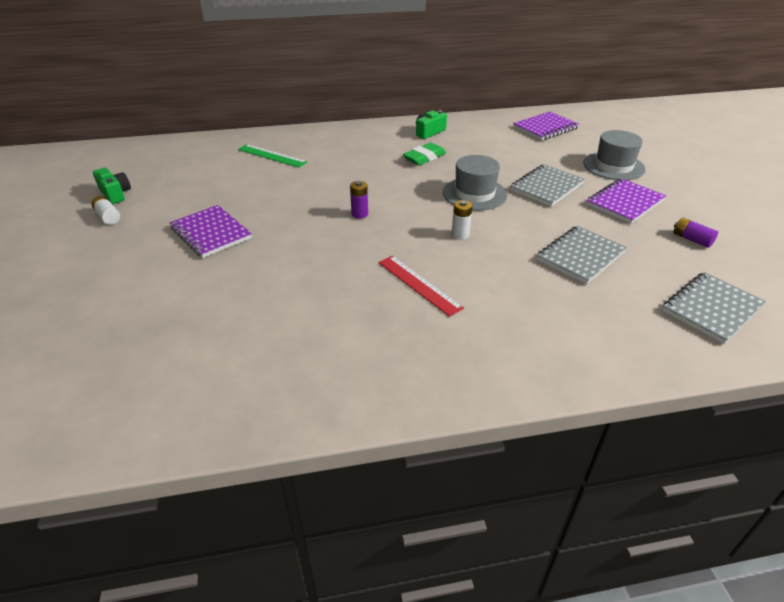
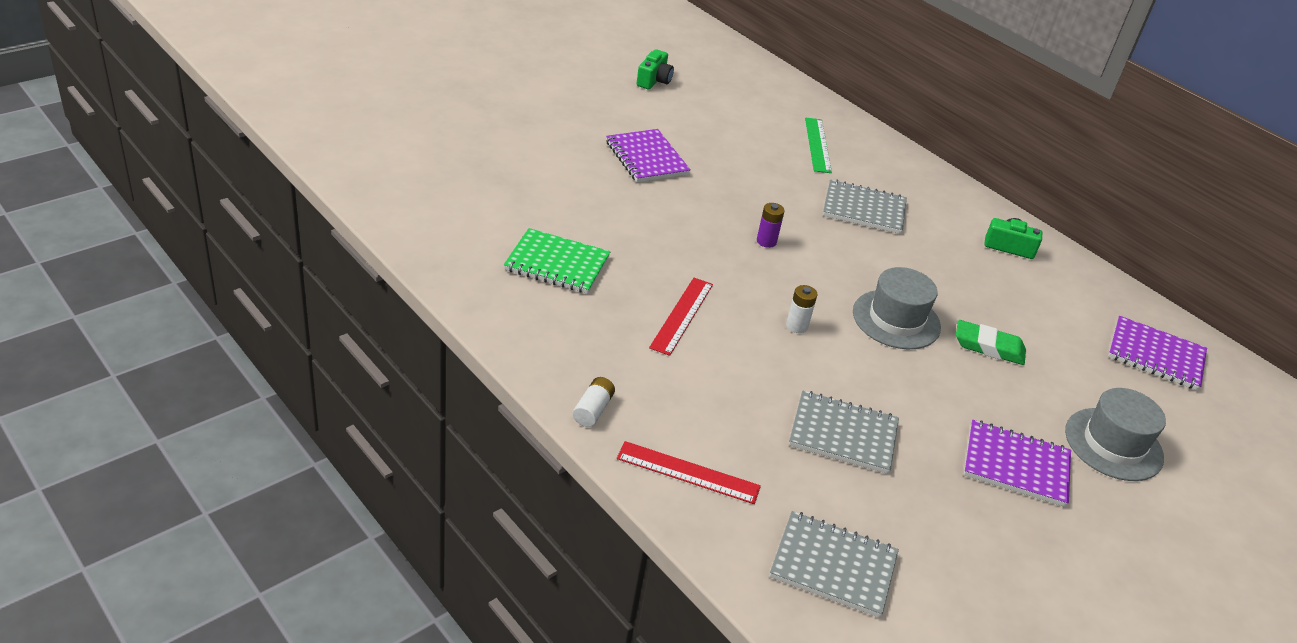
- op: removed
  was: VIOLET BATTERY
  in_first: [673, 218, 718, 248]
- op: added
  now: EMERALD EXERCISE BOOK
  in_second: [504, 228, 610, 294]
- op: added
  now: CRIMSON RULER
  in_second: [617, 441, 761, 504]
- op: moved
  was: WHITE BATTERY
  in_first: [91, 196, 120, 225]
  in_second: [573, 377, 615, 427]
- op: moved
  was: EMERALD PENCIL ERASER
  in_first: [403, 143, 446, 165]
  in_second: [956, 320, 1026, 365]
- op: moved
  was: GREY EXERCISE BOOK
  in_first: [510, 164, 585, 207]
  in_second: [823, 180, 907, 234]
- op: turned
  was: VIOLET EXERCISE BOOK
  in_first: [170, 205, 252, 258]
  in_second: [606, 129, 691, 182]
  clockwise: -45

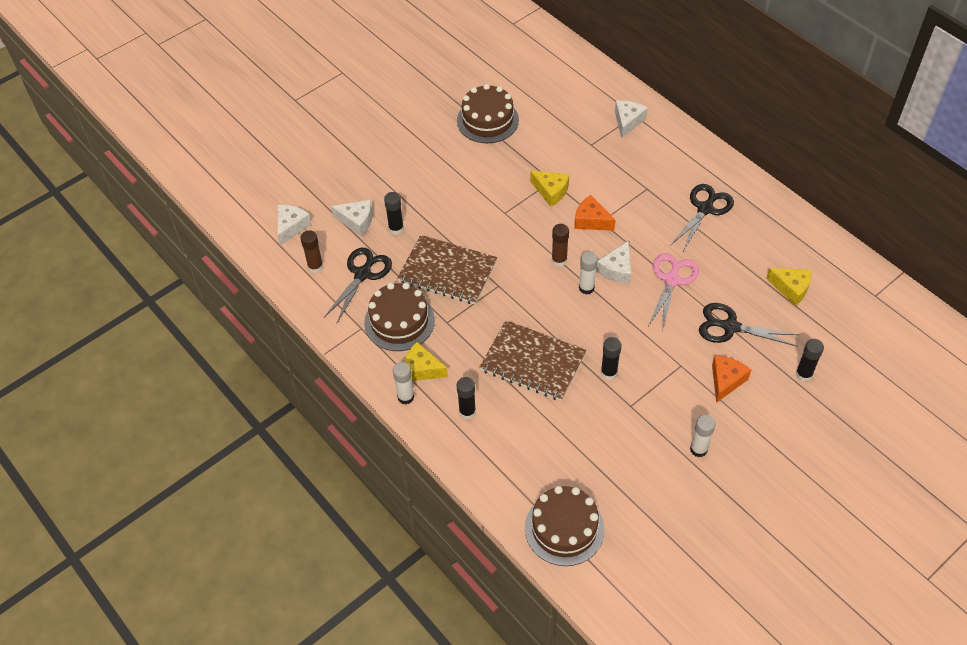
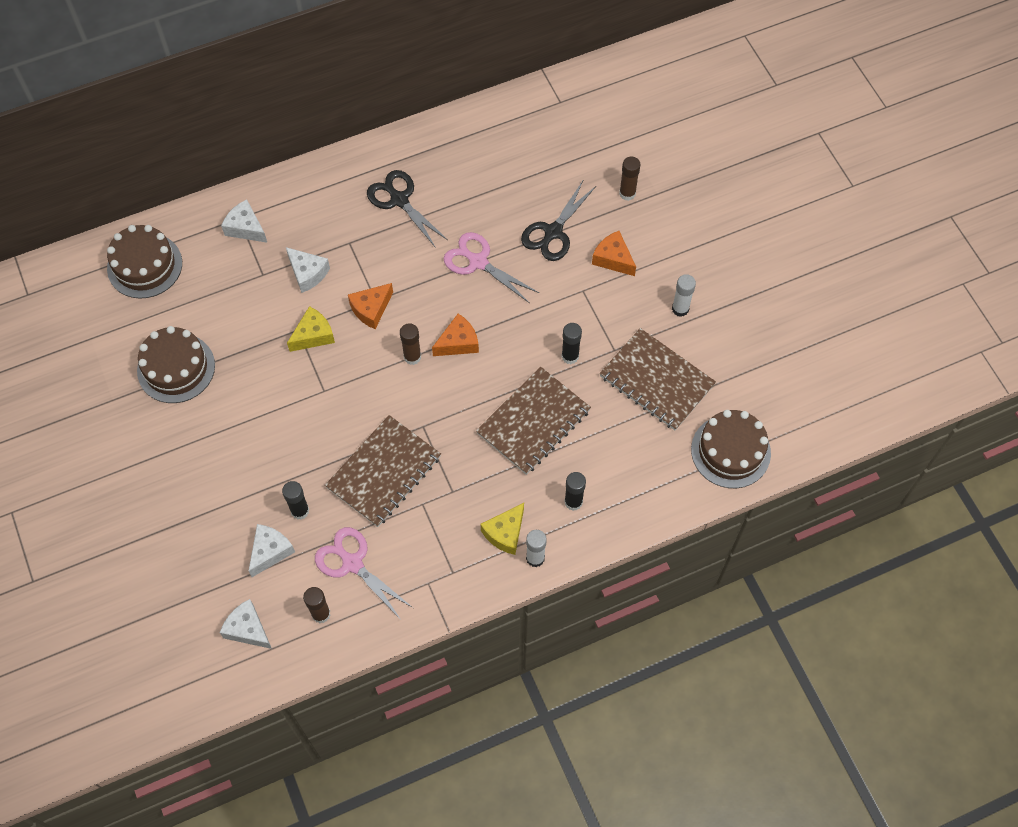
- op: removed
  was: YELLOW PIECE OF CHEESE
  in_first: [766, 268, 812, 306]
- op: added
  now: BROWN EXERCISE BOOK
  in_second: [600, 328, 716, 430]
- op: moved
  was: BROWN CAKE
  in_first: [364, 283, 435, 351]
  in_second: [107, 225, 182, 298]
- op: moved
  was: WHITE PIECE OF CHEESE
  in_first: [596, 241, 631, 284]
  in_second: [286, 247, 330, 293]
- op: replaced
  was: WHITE GLUE
  now: ORANGE PIECE OF CHEESE
  in_first: [579, 251, 598, 295]
  in_second: [432, 314, 479, 356]
- op: recoloured
  was: EBONY SCISSORS
  now: ROSY SCISSORS
  in_first: [324, 248, 392, 323]
  in_second: [315, 527, 413, 620]
- op: recoloured
  was: EBONY GLUE
  now: BROWN GLUE
  in_first: [795, 339, 824, 382]
  in_second: [619, 157, 640, 201]

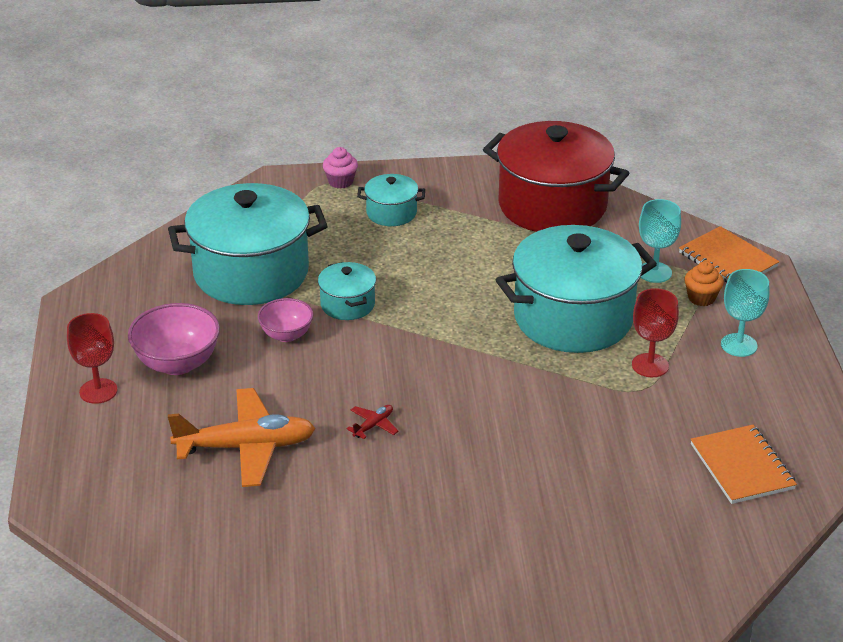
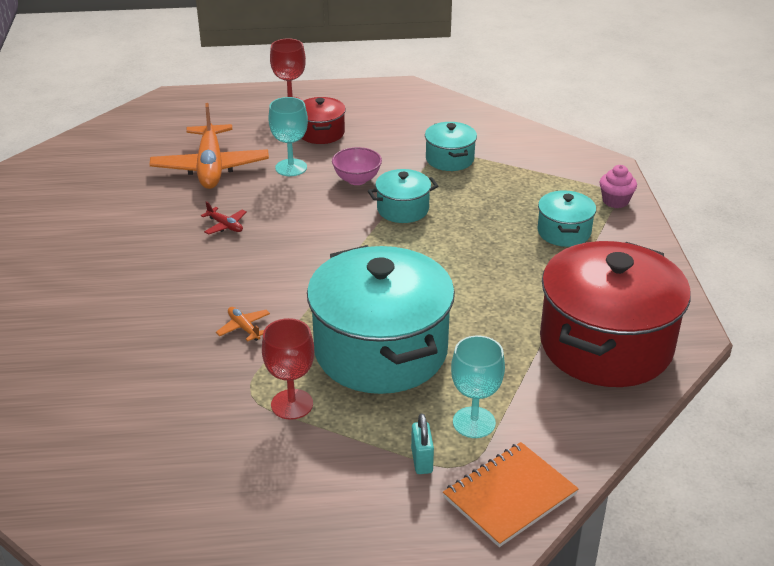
- op: removed
  was: ORANGE EXERCISE BOOK
  in_first: [690, 425, 797, 504]
- op: added
  now: ORANGE AEROPLANE
  in_second: [216, 307, 270, 341]
- op: moved
  was: AQUA CHALICE
  in_first: [721, 269, 769, 357]
  in_second: [268, 97, 308, 176]
- op: replaced
  was: ROSY SERVING BOWL
  now: CRIMSON COOKING POT
  in_first: [128, 303, 220, 375]
  in_second: [301, 97, 346, 144]
- op: replaced
  was: ORANGE CUPCAKE
  now: AQUA LOCK
  in_first: [684, 261, 724, 306]
  in_second: [411, 413, 434, 474]
- op: resized
  was: AQUA COOKING POT
  in_first: [168, 183, 328, 305]
  in_second: [425, 122, 477, 171]
  ratio: 0.46

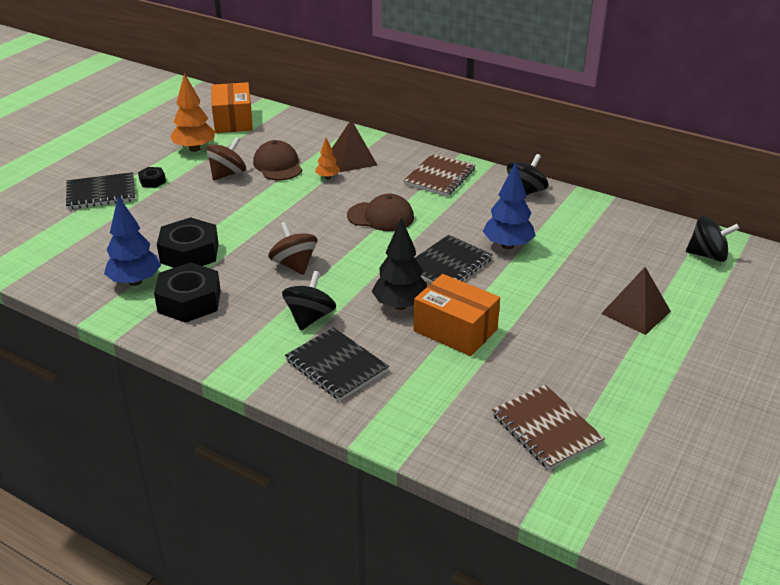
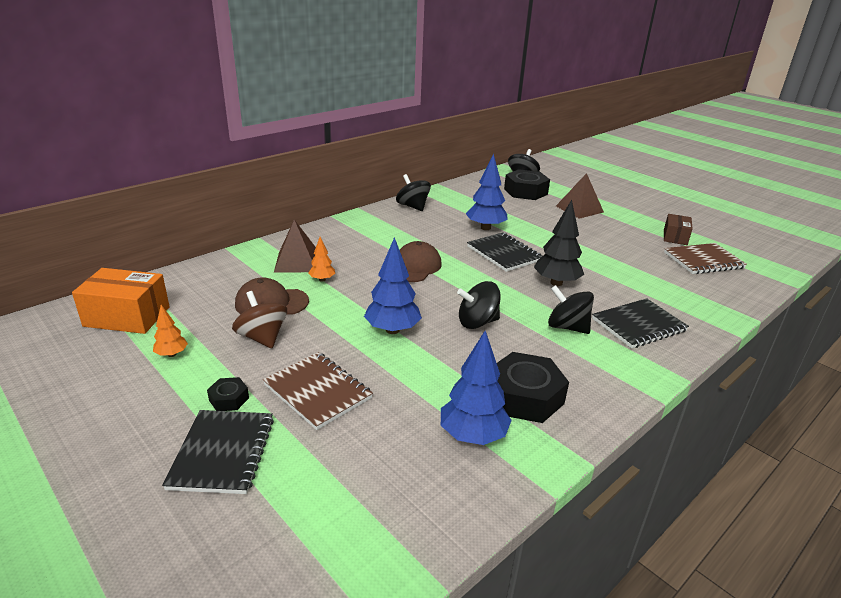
- op: removed
  was: ORANGE PARCEL
  in_first: [413, 274, 500, 356]
- op: added
  now: ROYAL BLUE TOY TREE
  in_second: [364, 237, 422, 334]
- op: added
  now: BROWN PARCEL
  in_second: [664, 214, 693, 245]
- op: moved
  was: EBONY HEX NUT
  in_first: [157, 217, 219, 268]
  in_second: [504, 169, 550, 200]
- op: moved
  was: BROWN EXERCISE BOOK
  in_first: [403, 153, 476, 196]
  in_second: [263, 352, 373, 430]
- op: recoloured
  was: BROWN TOY TOP
  now: EBONY TOY TOP
  in_first: [268, 222, 317, 275]
  in_second: [457, 281, 501, 329]
- op: resized
  was: ORANGE TOY TREE
  in_first: [170, 73, 215, 152]
  in_second: [153, 305, 188, 357]
  ratio: 0.53

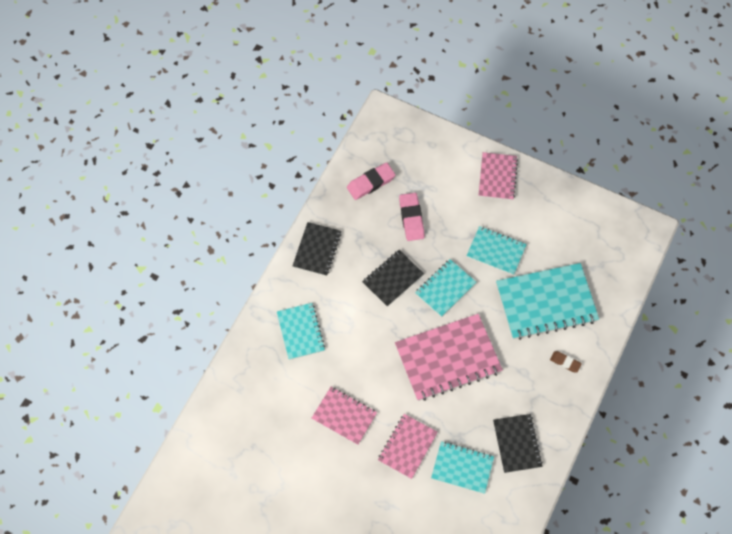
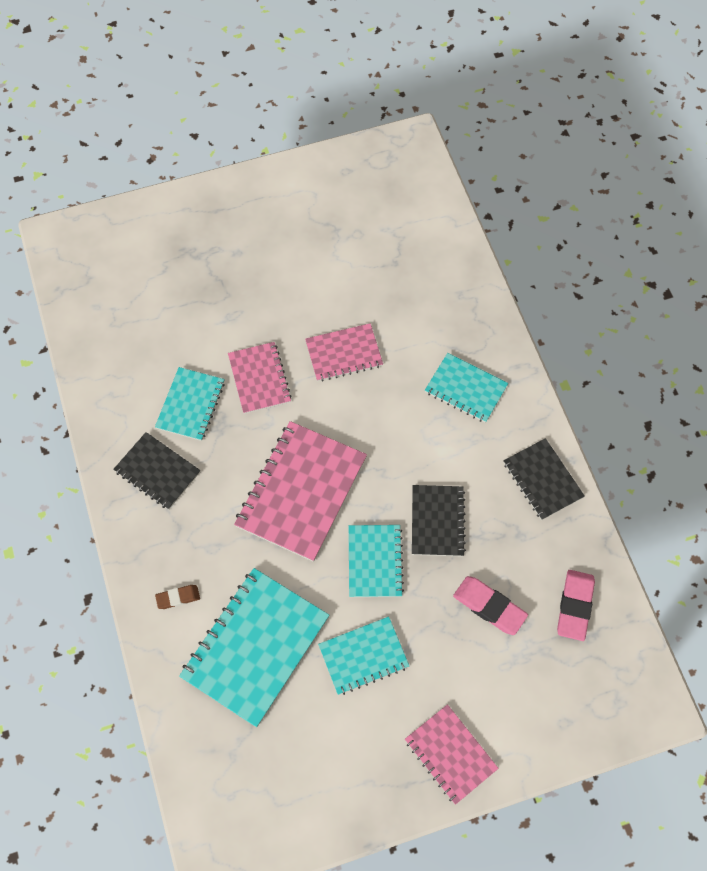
- op: turned
  was: AQUA EXERCISE BOOK
  in_first: [431, 441, 494, 494]
  in_second: [155, 367, 225, 441]
  clockwise: -45

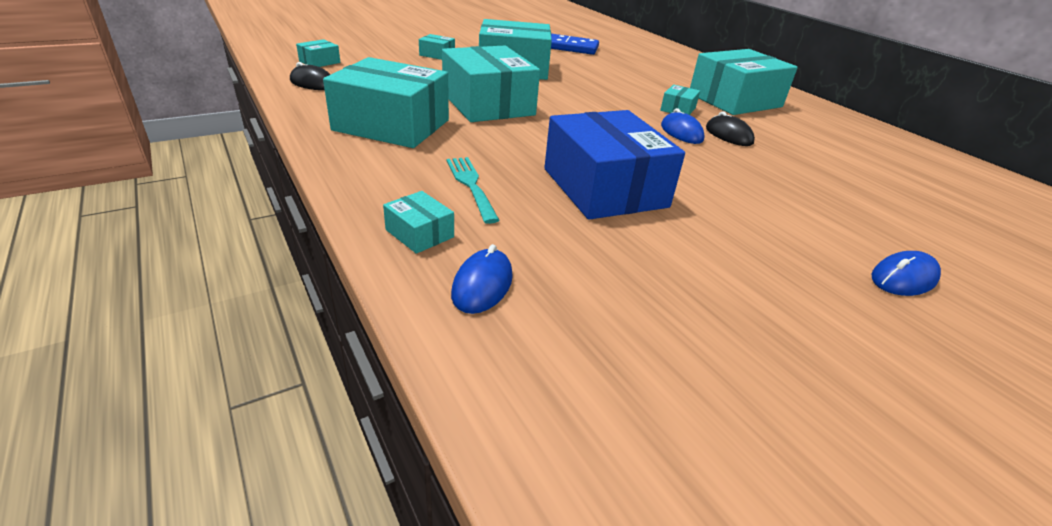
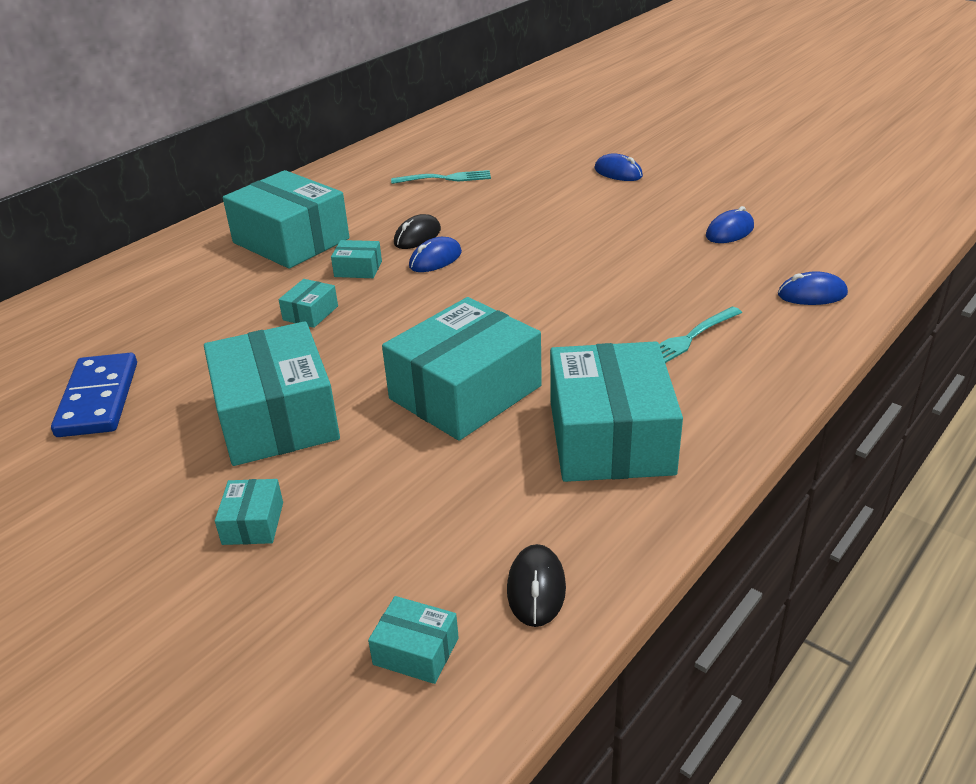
- op: removed
  was: ROYAL BLUE PARCEL
  in_first: [544, 110, 685, 220]
- op: added
  now: AQUA FORK
  in_second: [391, 170, 491, 184]
- op: added
  now: ROYAL BLUE COMPUTER MOUSE
  in_second: [706, 206, 754, 243]
- op: moved
  was: AQUA PARCEL
  in_first: [383, 191, 454, 254]
  in_second: [279, 279, 338, 328]

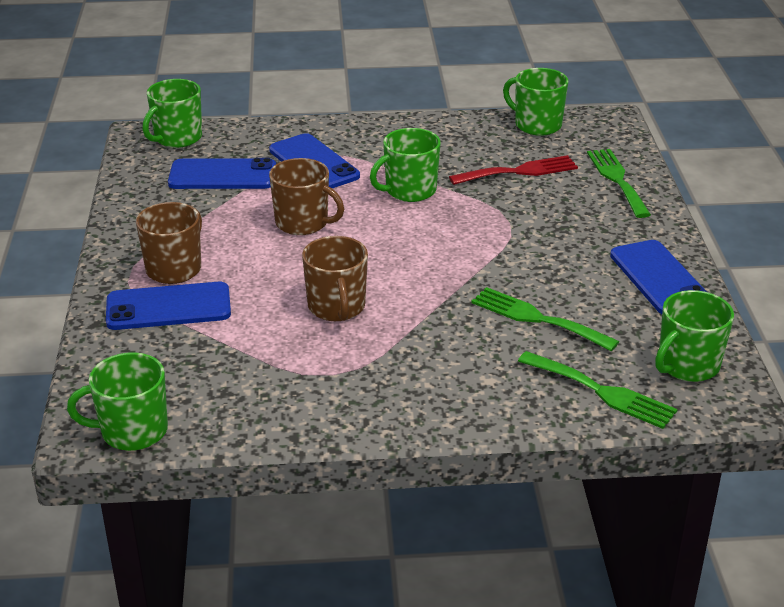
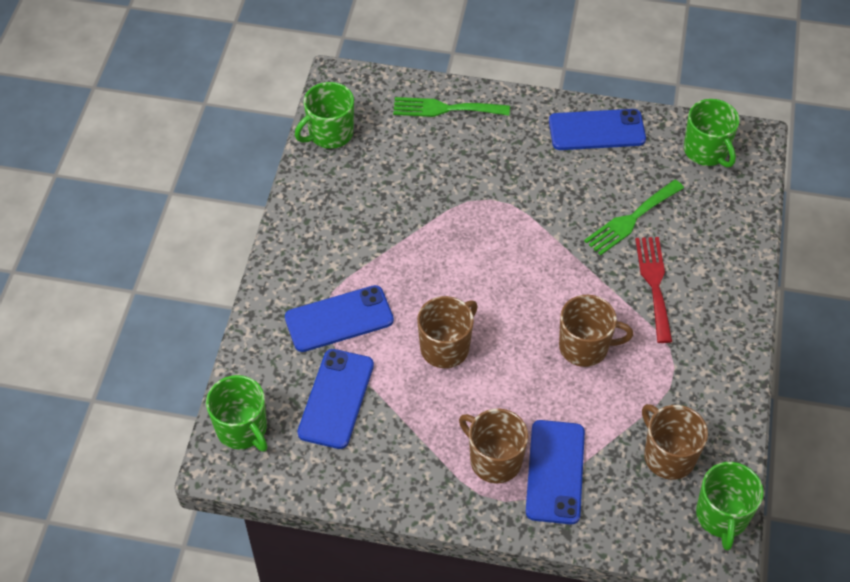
- op: removed
  was: EMERALD MUG
  in_first: [370, 128, 441, 202]
- op: removed
  was: EMERALD FORK
  in_first: [518, 351, 678, 429]
- op: added
  now: BROWN MUG
  in_second: [642, 404, 708, 480]
- op: moved
  was: CRIMSON FORK
  in_first: [449, 155, 578, 185]
  in_second: [635, 237, 672, 343]

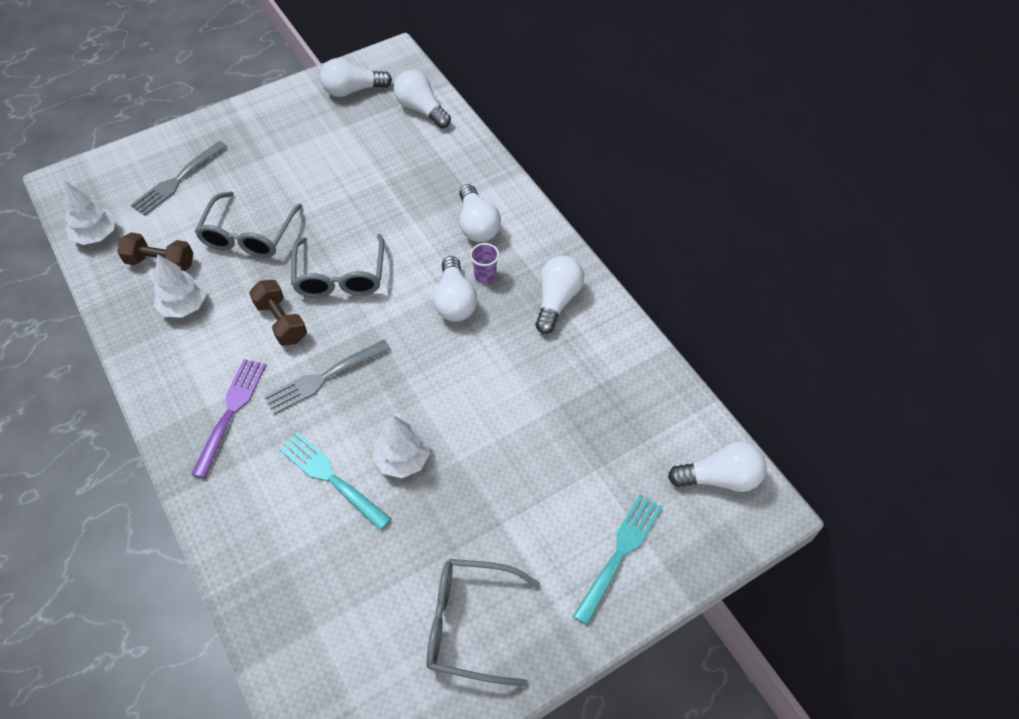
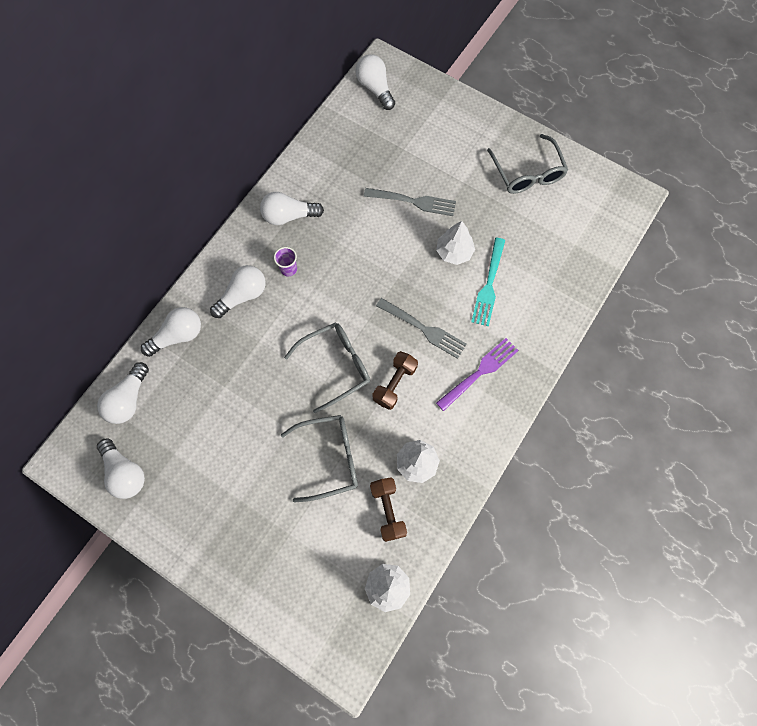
- op: removed
  was: AQUA FORK
  in_first: [573, 494, 663, 626]
- op: moved
  was: GREY FORK
  in_first: [131, 141, 227, 216]
  in_second: [364, 188, 456, 216]
- op: moved
  was: WHITE BULB
  in_first: [433, 256, 477, 322]
  in_second: [141, 307, 201, 357]
- op: turned
  was: VIOLET FORK
  in_first: [191, 359, 266, 478]
  in_second: [436, 338, 519, 411]
  clockwise: 150

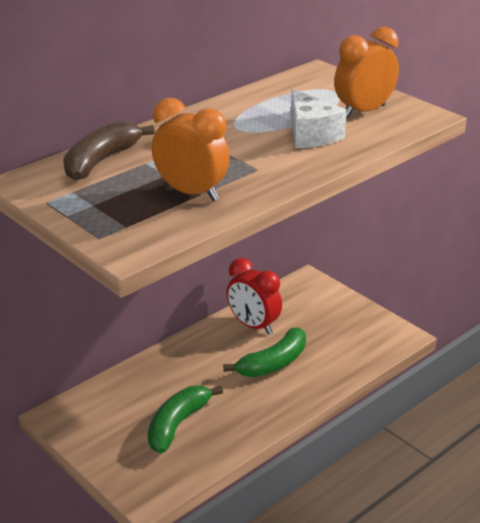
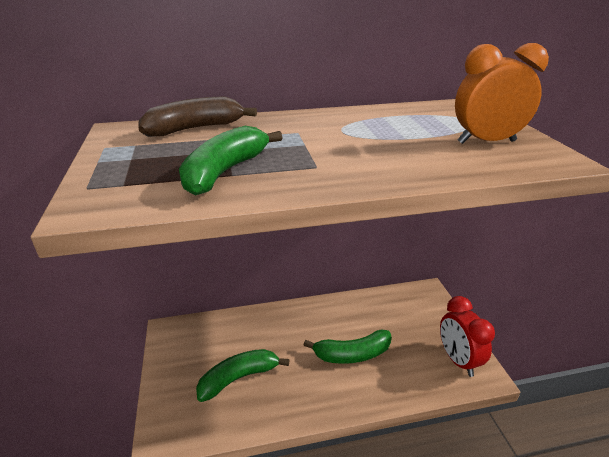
- op: removed
  was: WHITE PIECE OF CHEESE
  in_first: [291, 89, 347, 148]
- op: moved
  was: CRIMSON ALARM CLOCK
  in_first: [227, 258, 282, 335]
  in_second: [440, 296, 495, 377]
- op: replaced
  was: ORANGE ALARM CLOCK
  now: EMERALD BANANA FRUIT
  in_first: [152, 98, 230, 201]
  in_second: [179, 126, 283, 195]

